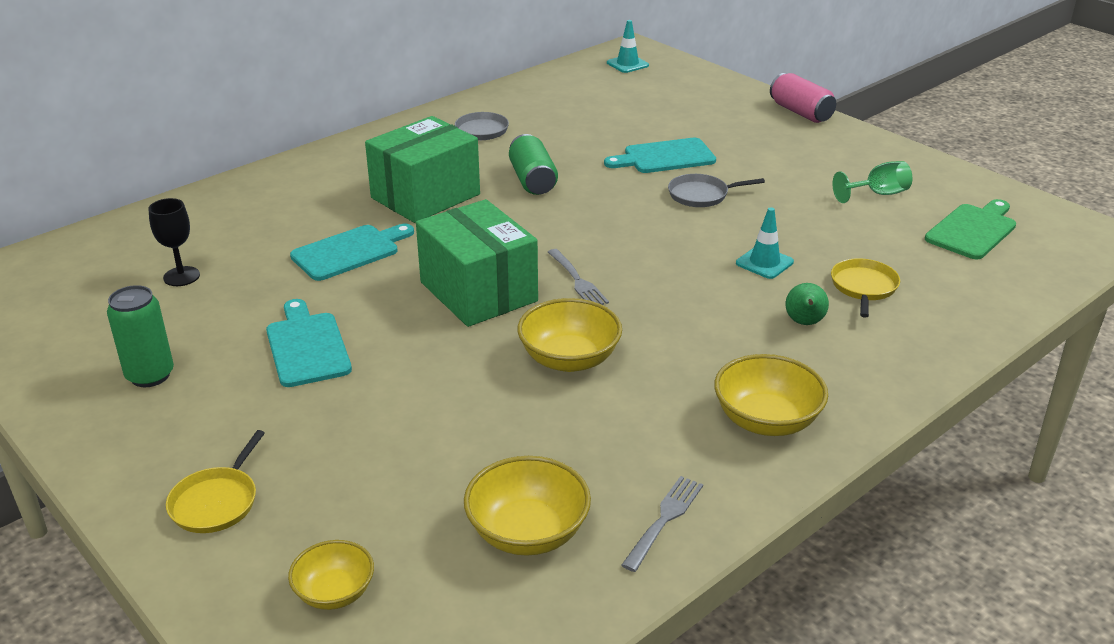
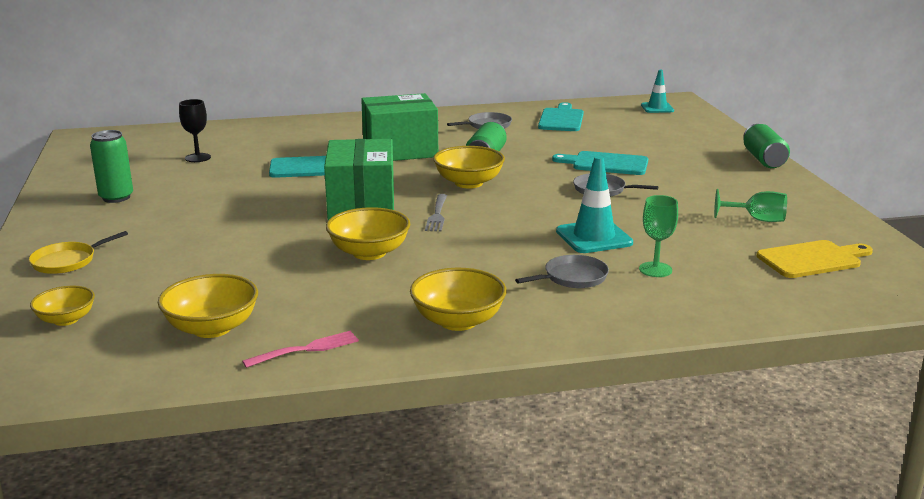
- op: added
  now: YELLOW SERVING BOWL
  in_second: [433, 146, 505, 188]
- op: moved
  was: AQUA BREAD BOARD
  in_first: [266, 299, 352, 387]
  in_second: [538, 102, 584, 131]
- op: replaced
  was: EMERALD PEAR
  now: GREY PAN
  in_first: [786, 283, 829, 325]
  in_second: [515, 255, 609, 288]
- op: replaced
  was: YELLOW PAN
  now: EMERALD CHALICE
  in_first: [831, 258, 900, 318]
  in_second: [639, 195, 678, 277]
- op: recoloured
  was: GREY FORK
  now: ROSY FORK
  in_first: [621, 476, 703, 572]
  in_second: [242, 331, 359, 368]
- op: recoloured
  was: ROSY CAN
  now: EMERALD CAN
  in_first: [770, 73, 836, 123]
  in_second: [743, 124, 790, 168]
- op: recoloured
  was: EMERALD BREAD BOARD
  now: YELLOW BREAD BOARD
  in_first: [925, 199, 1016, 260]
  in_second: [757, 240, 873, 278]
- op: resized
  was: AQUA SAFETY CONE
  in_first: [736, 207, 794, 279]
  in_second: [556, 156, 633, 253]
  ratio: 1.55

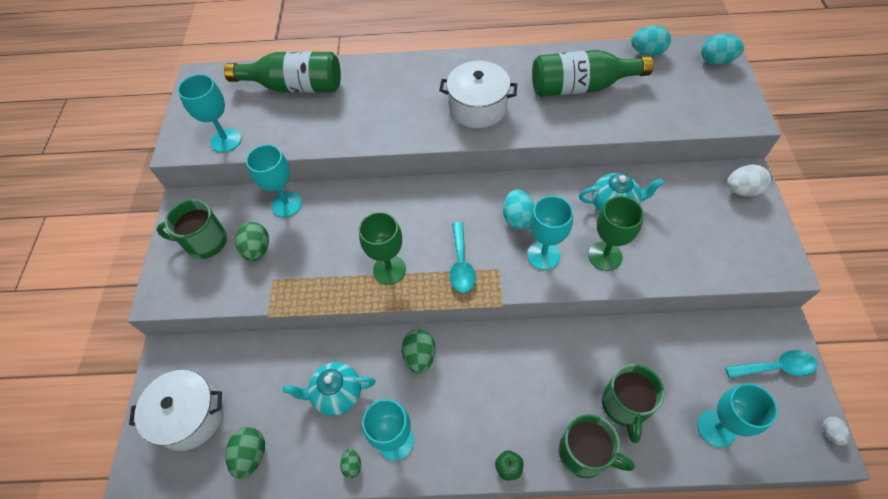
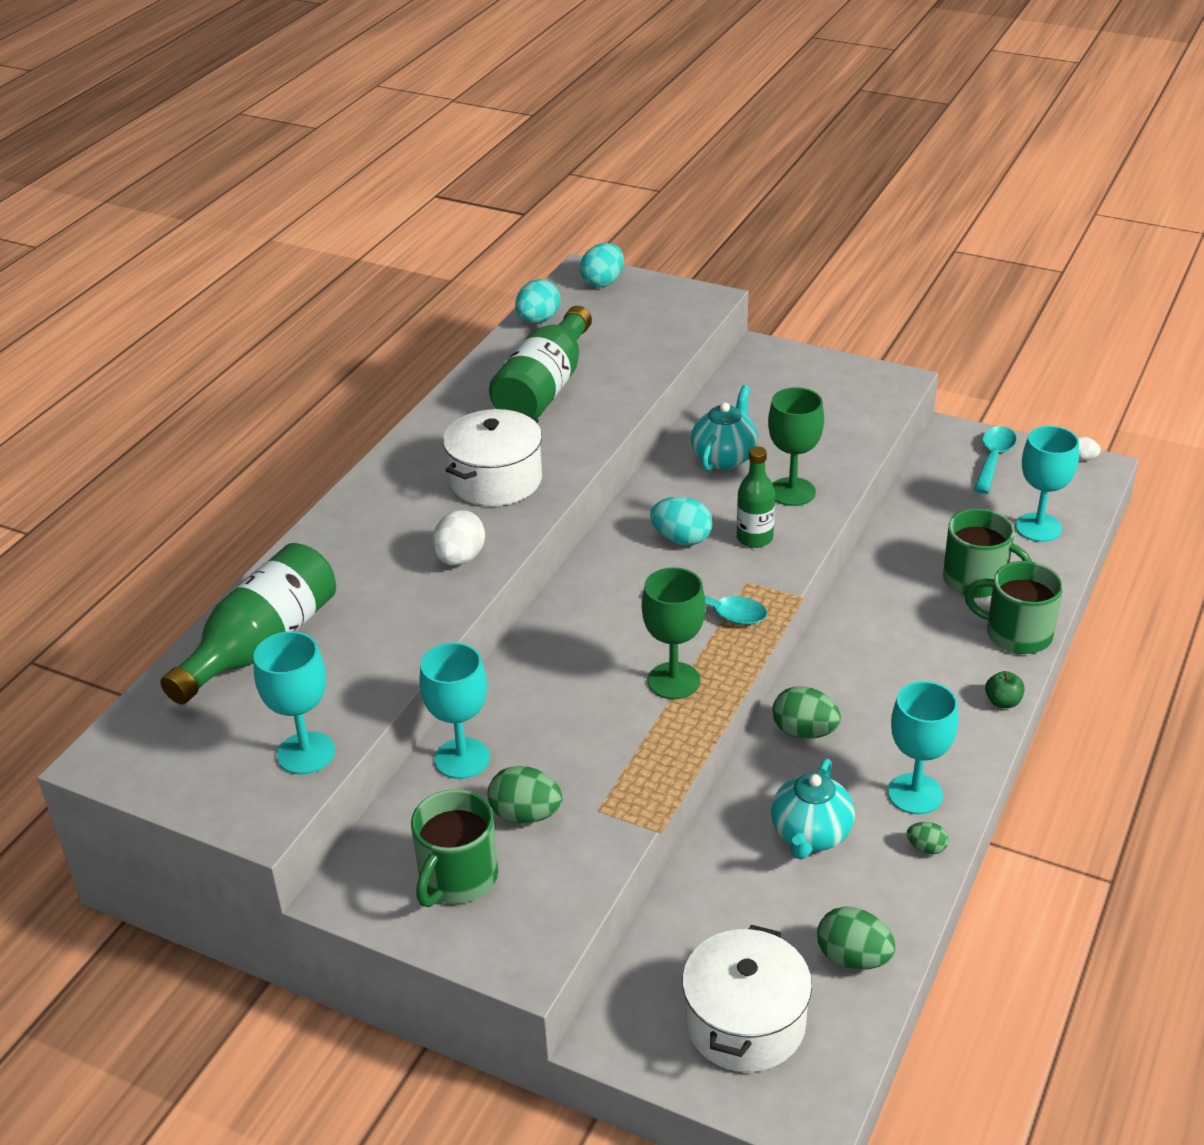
- op: moved
  was: WHITE TOY EGG
  in_first: [727, 164, 771, 197]
  in_second: [432, 510, 485, 565]
- op: replaced
  was: AQUA CHALICE
  now: EMERALD BOTTLE
  in_first: [527, 196, 573, 270]
  in_second: [737, 446, 775, 548]
- op: turned
  was: EMERALD MUG
  in_first: [559, 414, 635, 478]
  in_second: [964, 561, 1063, 654]
  clockwise: -120

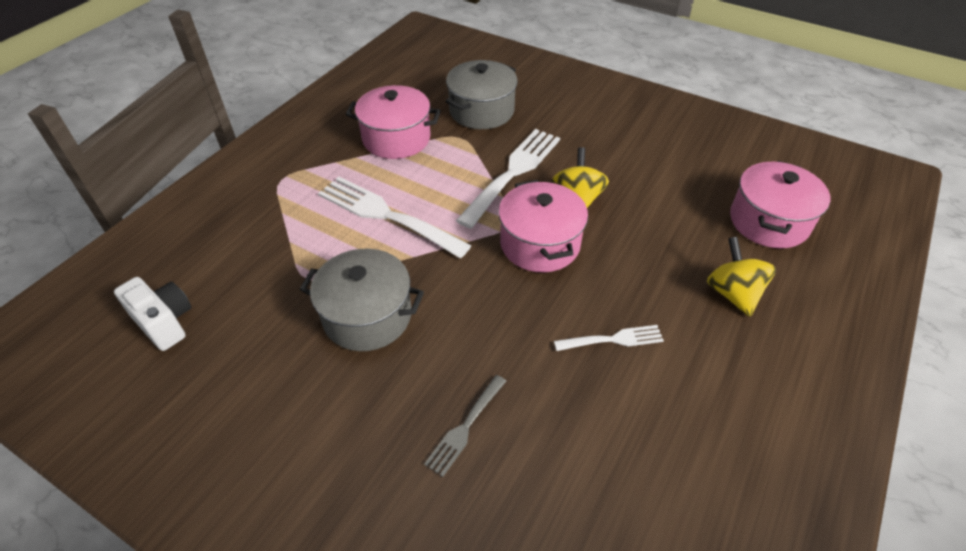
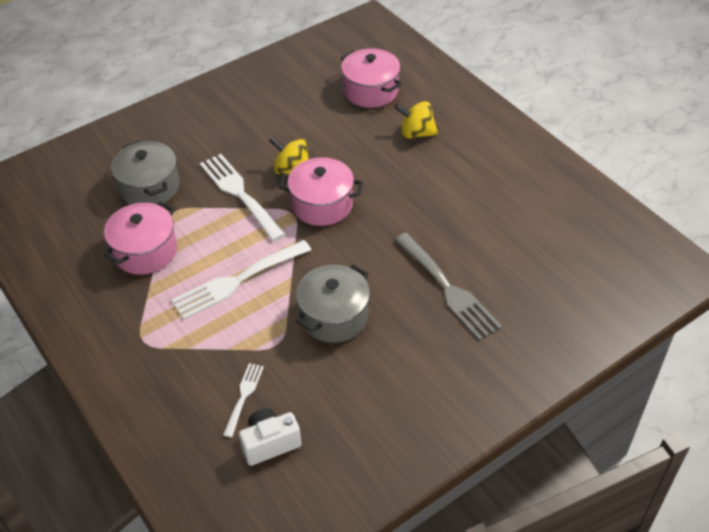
- op: moved
  was: WHITE FORK
  in_first: [554, 325, 664, 351]
  in_second: [223, 363, 264, 438]
- op: resized
  was: GREY FORK
  in_first: [424, 375, 506, 477]
  in_second: [394, 233, 502, 341]
  ratio: 1.9

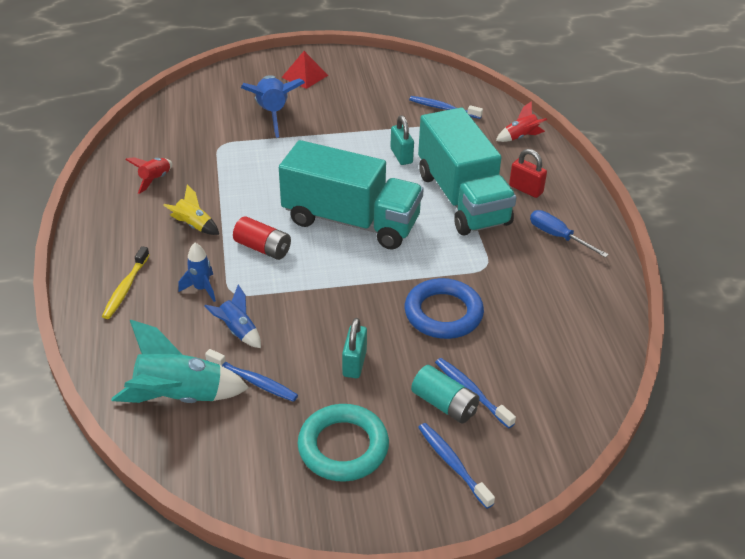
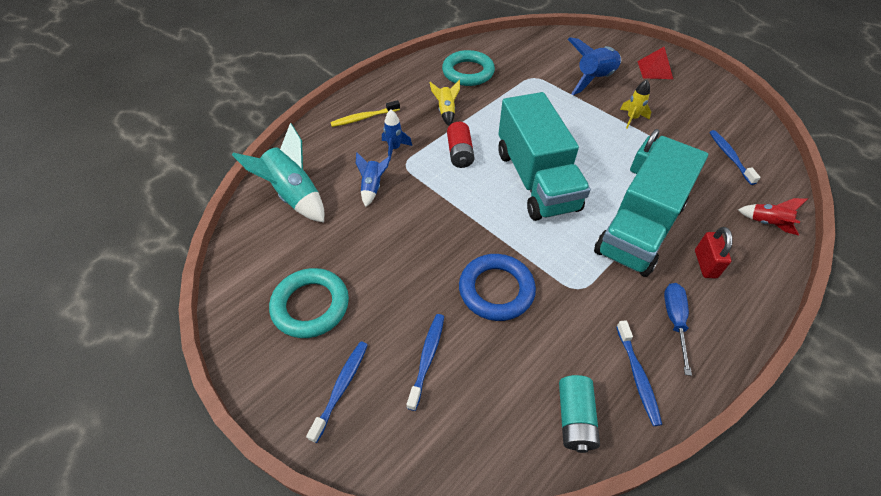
- op: removed
  was: AQUA LOCK
  in_first: [342, 318, 367, 378]
- op: added
  now: YELLOW ROCKET
  in_second: [620, 80, 651, 129]
- op: moved
  was: ROYAL BLUE TOOTH BRUSH
  in_first: [205, 349, 298, 402]
  in_second: [616, 320, 662, 426]
- op: moved
  was: AQUA BATTERY
  in_first: [411, 365, 480, 423]
  in_second: [559, 375, 600, 453]
- op: replaced
  was: CRIMSON ROCKET
  now: AQUA RING
  in_first: [125, 157, 172, 194]
  in_second: [442, 50, 495, 86]

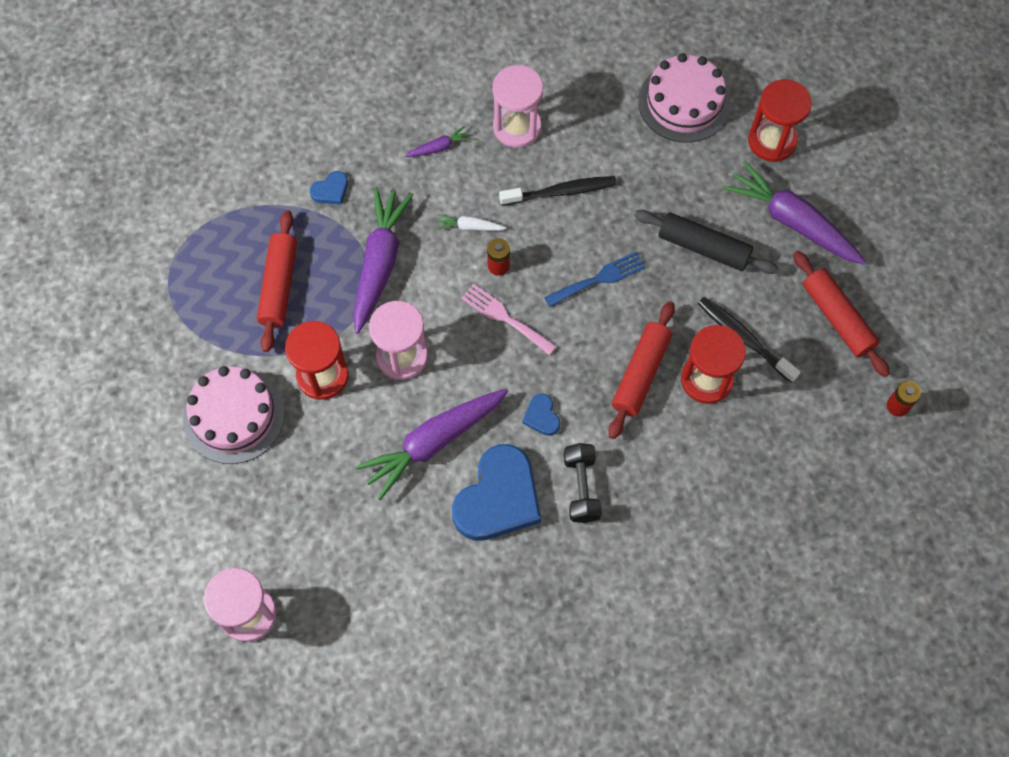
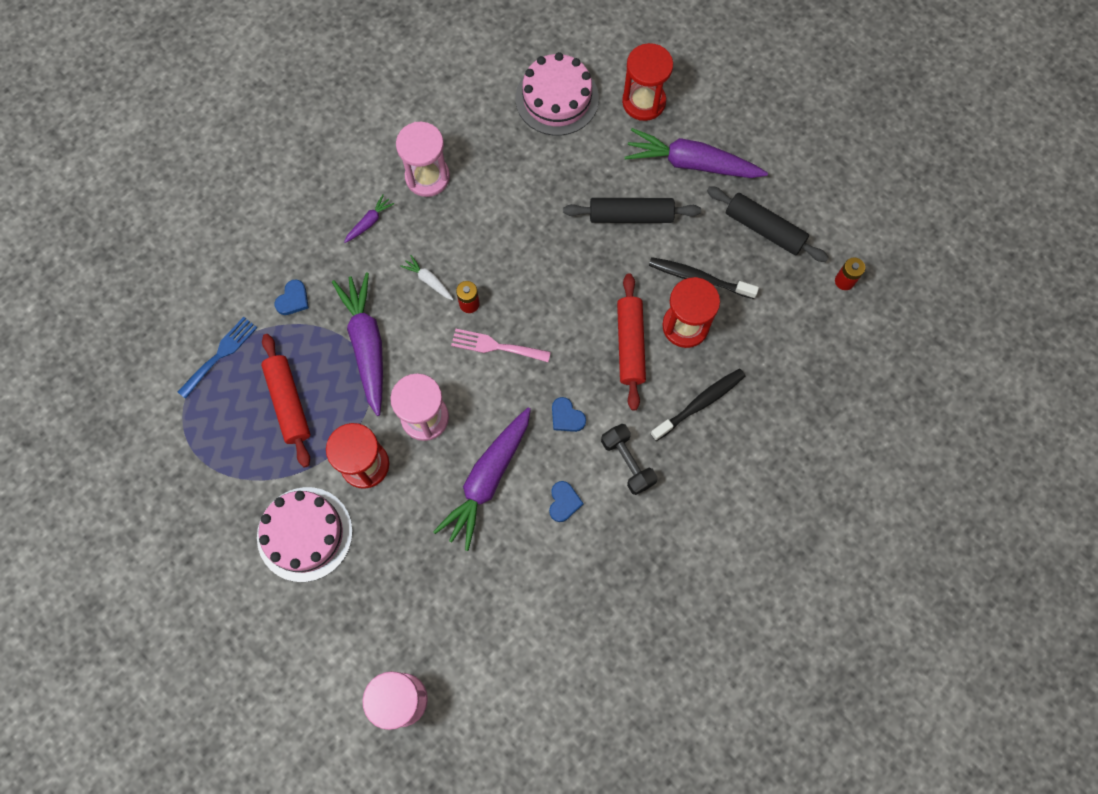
- op: moved
  was: EBONY TOOTH BRUSH
  in_first: [499, 176, 617, 206]
  in_second: [650, 369, 745, 441]
- op: moved
  was: ROYAL BLUE FORK
  in_first: [544, 252, 646, 307]
  in_second: [178, 317, 257, 399]
- op: recoloured
  was: CRIMSON DOUGH ROLLER
  now: EBONY DOUGH ROLLER
  in_first: [793, 251, 890, 377]
  in_second: [707, 186, 829, 262]
- op: turned
  was: WHITE CARROT
  in_first: [436, 214, 507, 231]
  in_second: [400, 255, 454, 300]
  clockwise: 60
- op: resized
  was: ROYAL BLUE HEART
  in_first: [452, 444, 541, 541]
  in_second: [549, 481, 584, 522]
  ratio: 0.43

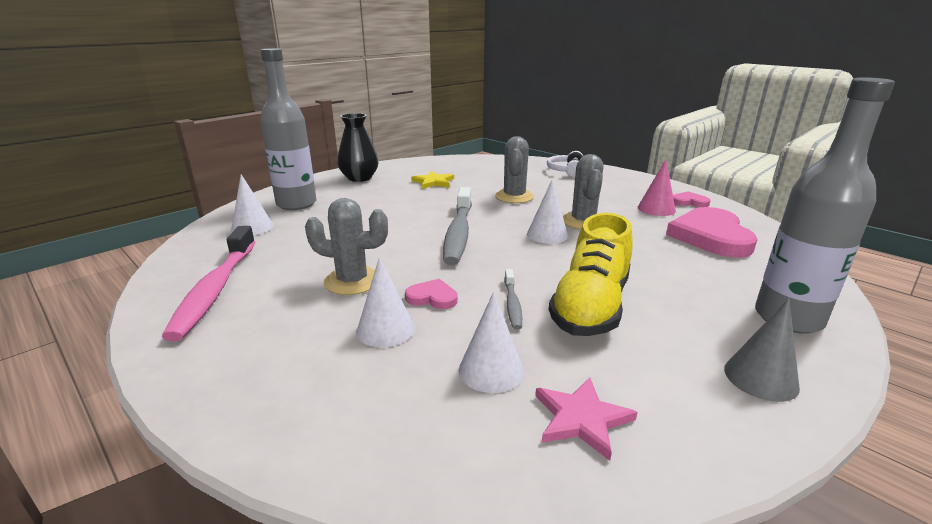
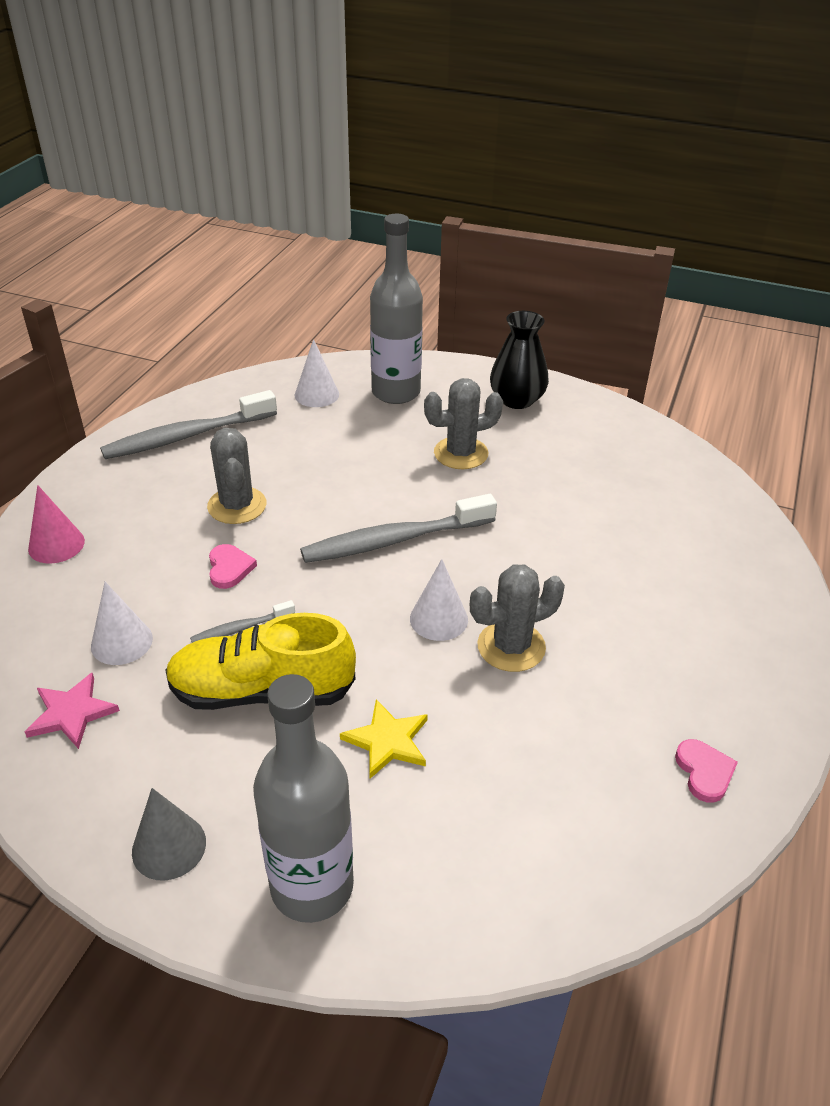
- op: removed
  was: WHITE CONE SHAPE
  in_first: [356, 257, 415, 347]
- op: removed
  was: WHITE HEADSET
  in_first: [547, 151, 583, 177]
- op: removed
  was: ROSY HEART
  in_first: [666, 207, 758, 258]
- op: moved
  was: YELLOW STAR SHAPE
  in_first: [411, 171, 454, 189]
  in_second: [340, 699, 428, 779]
- op: moved
  was: GREY SAGUARO CACTUS
  in_first: [495, 136, 534, 203]
  in_second: [424, 378, 503, 469]
- op: moved
  was: ROSY CONE SHAPE
  in_first: [638, 160, 676, 216]
  in_second: [28, 485, 85, 564]
- op: recoloured
  was: ROSY TOOTH BRUSH
  now: GREY TOOTH BRUSH
  in_first: [162, 226, 255, 341]
  in_second: [100, 390, 277, 459]

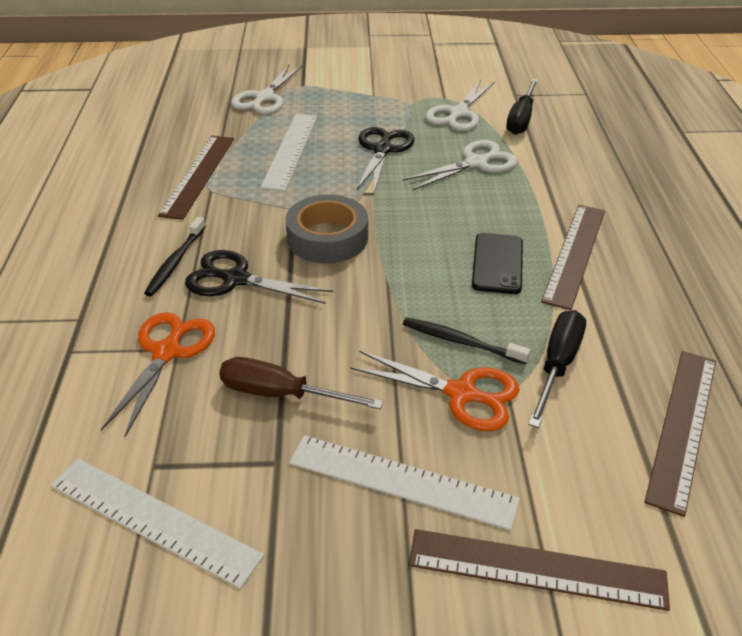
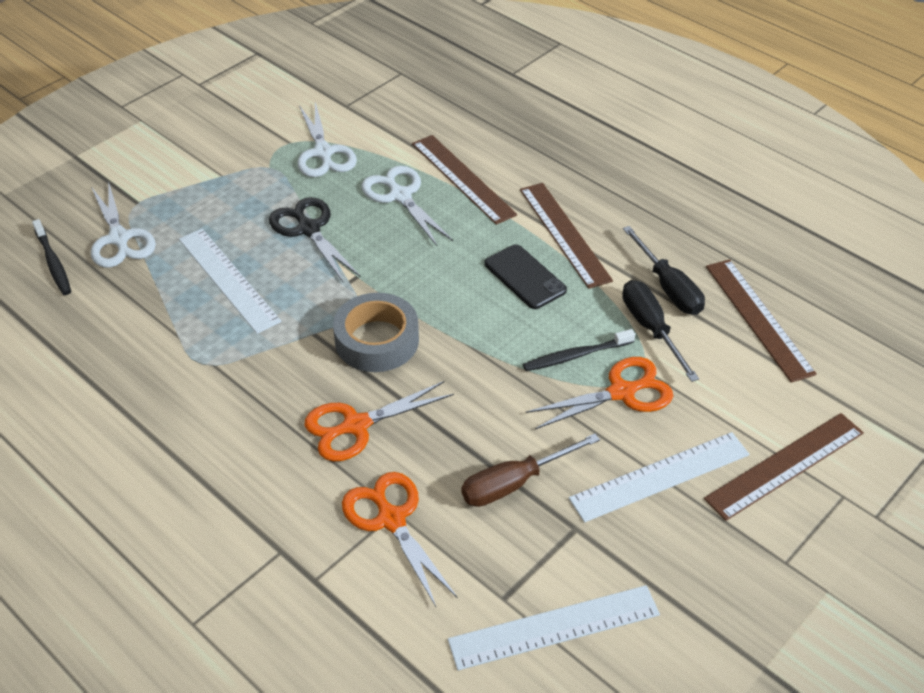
- op: moved
  was: EBONY TOOTH BRUSH
  in_first: [144, 217, 206, 296]
  in_second: [32, 219, 71, 295]
- op: moved
  was: BROWN RULER
  in_first: [158, 136, 234, 220]
  in_second: [412, 135, 517, 225]
- op: moved
  was: EBONY FLAT SCREWDRIVER
  in_first: [506, 79, 538, 135]
  in_second: [623, 226, 705, 315]
- op: recoloured
  was: EBONY SCISSORS
  now: ORANGE SCISSORS
  in_first: [185, 250, 333, 304]
  in_second: [305, 381, 454, 461]
- op: turned
  was: WHITE SCISSORS
  in_first: [402, 140, 518, 190]
  in_second: [361, 166, 453, 246]
  clockwise: -45

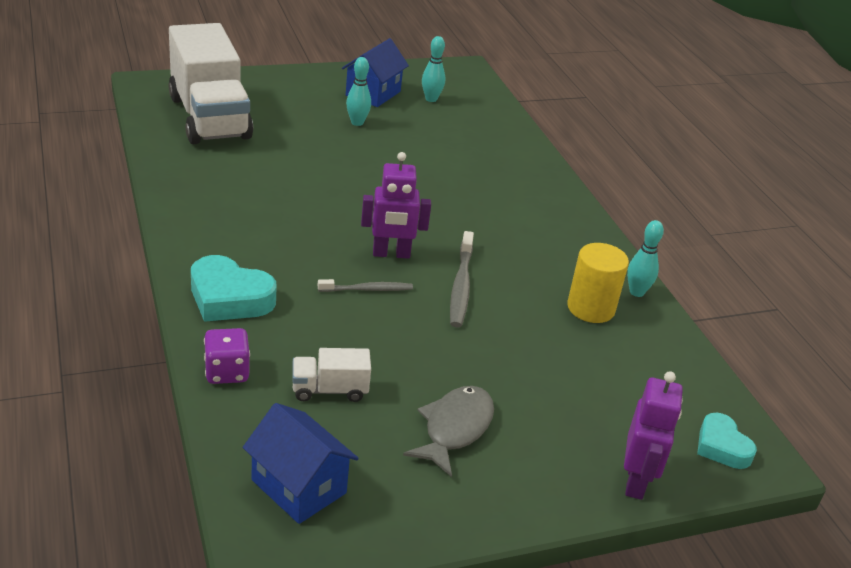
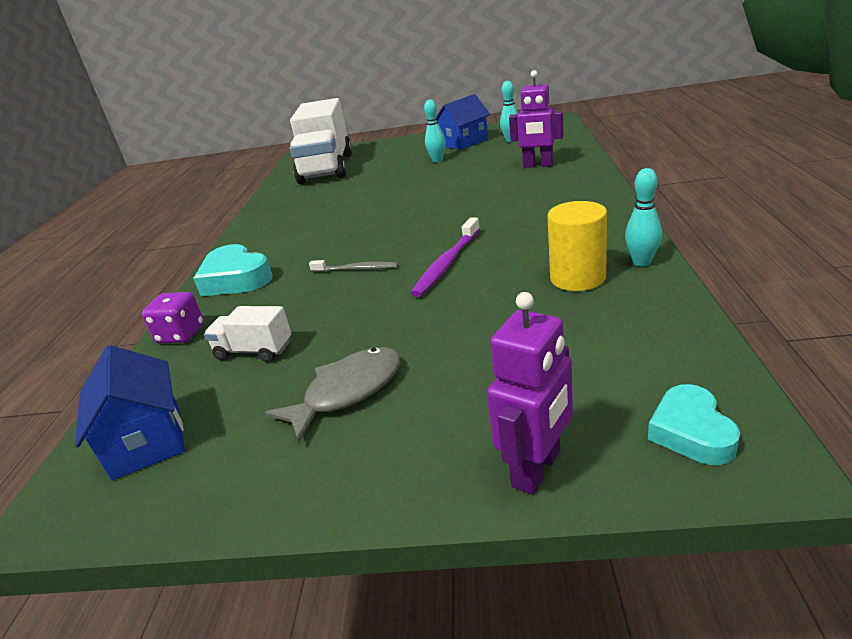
- op: moved
  was: VIOLET ROBOT FIGURE
  in_first: [361, 152, 431, 259]
  in_second: [509, 70, 564, 168]
- op: recoloured
  was: GREY TOOTH BRUSH
  now: VIOLET TOOTH BRUSH
  in_first: [450, 231, 474, 327]
  in_second: [411, 217, 480, 297]

